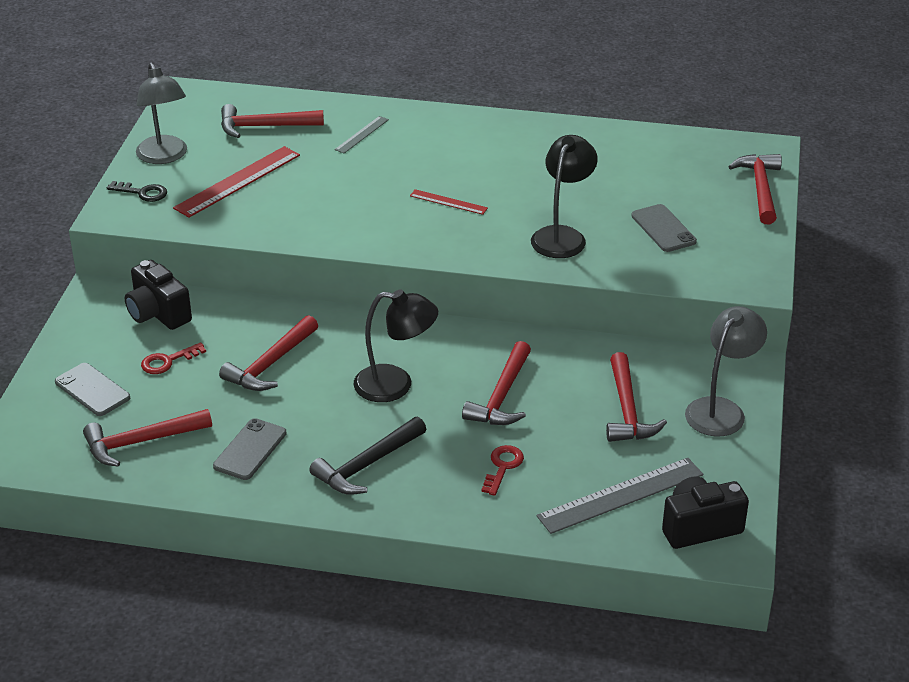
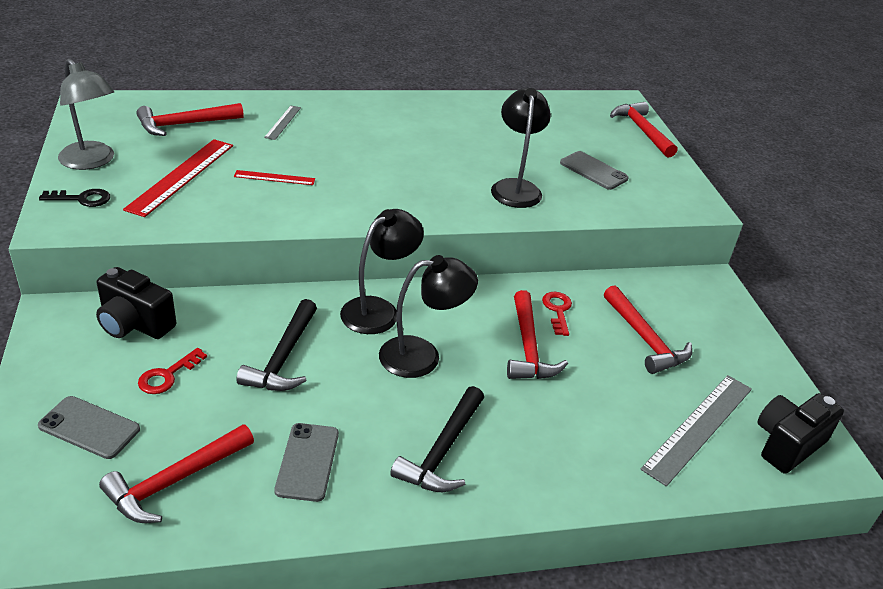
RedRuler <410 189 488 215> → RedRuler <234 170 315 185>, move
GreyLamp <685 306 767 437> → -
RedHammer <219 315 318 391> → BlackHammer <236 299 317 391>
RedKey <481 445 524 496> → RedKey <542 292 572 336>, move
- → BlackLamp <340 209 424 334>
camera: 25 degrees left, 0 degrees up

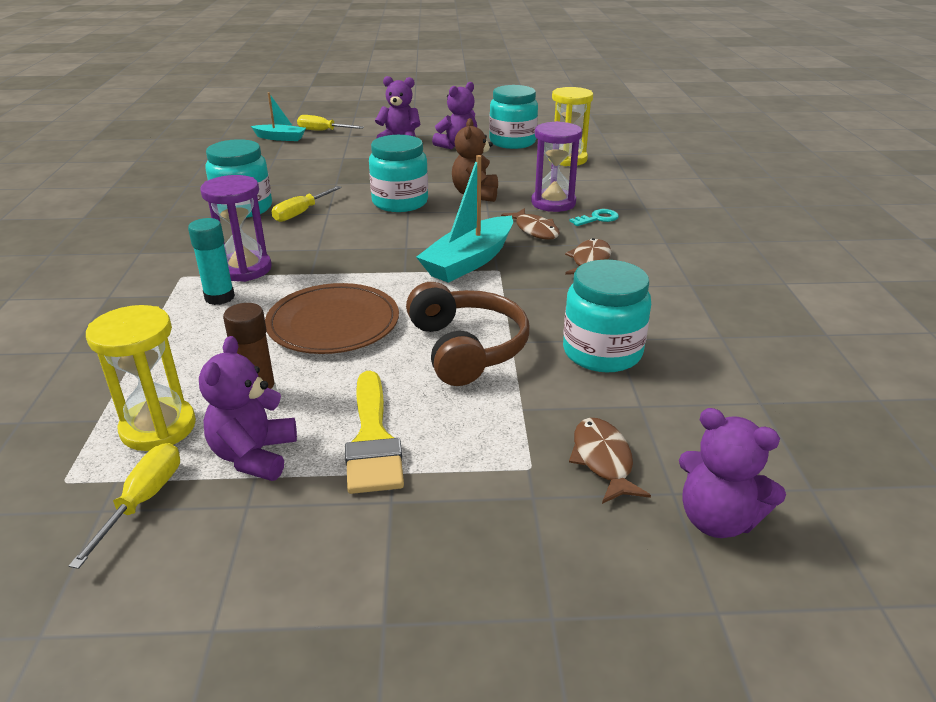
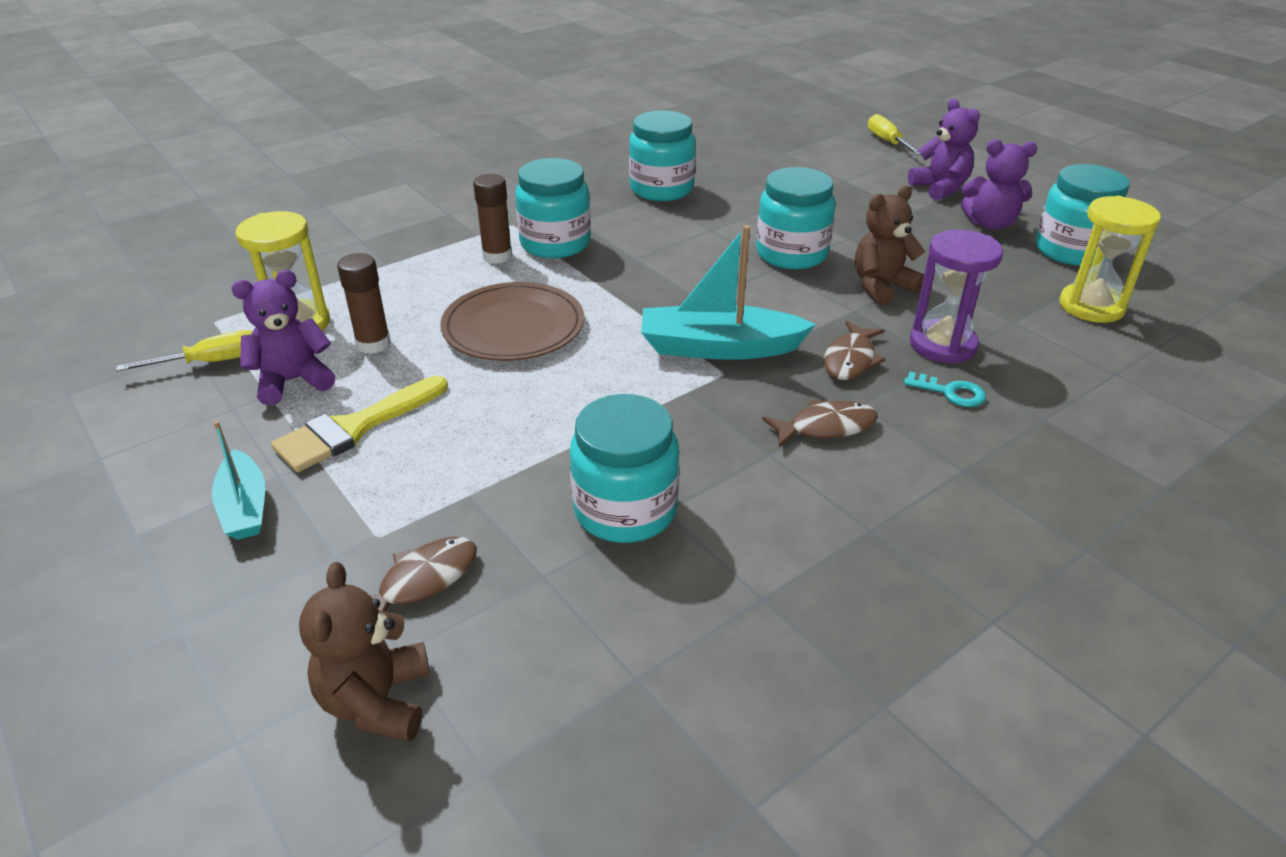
TurquoiseBoat <251 93 306 141> → TurquoiseBoat <212 421 265 540>, move
PurpleHourglass <200 175 272 282> → TurquoiseJar <515 158 591 258>
YellowScrewdriver <272 186 342 222> → -
TurquoiseGlueStick <188 218 235 305> → BrownGlueStick <473 174 512 264>
BrownHeadphones <406 282 529 386> → -
PurpleTeddyBear <679 408 786 538> → BrownTeddyBear <299 562 430 741>
camera: 55 degrees right, 5 degrees up

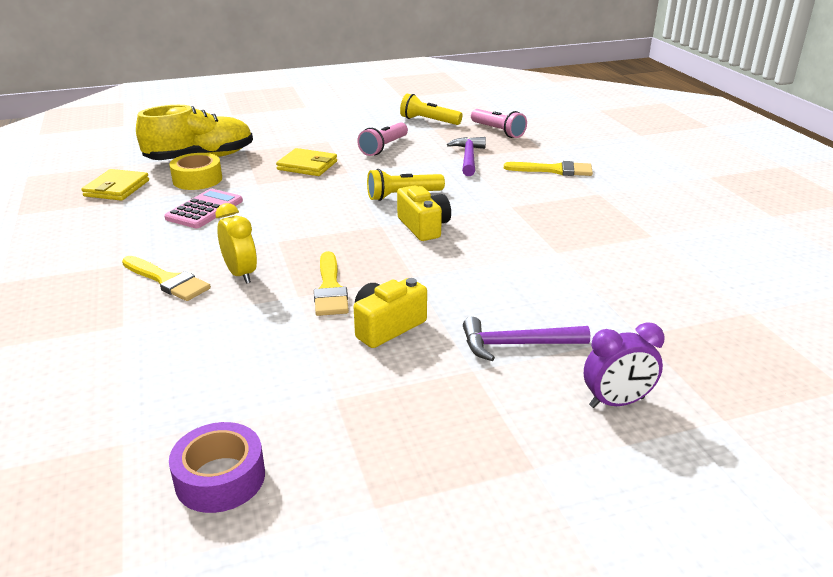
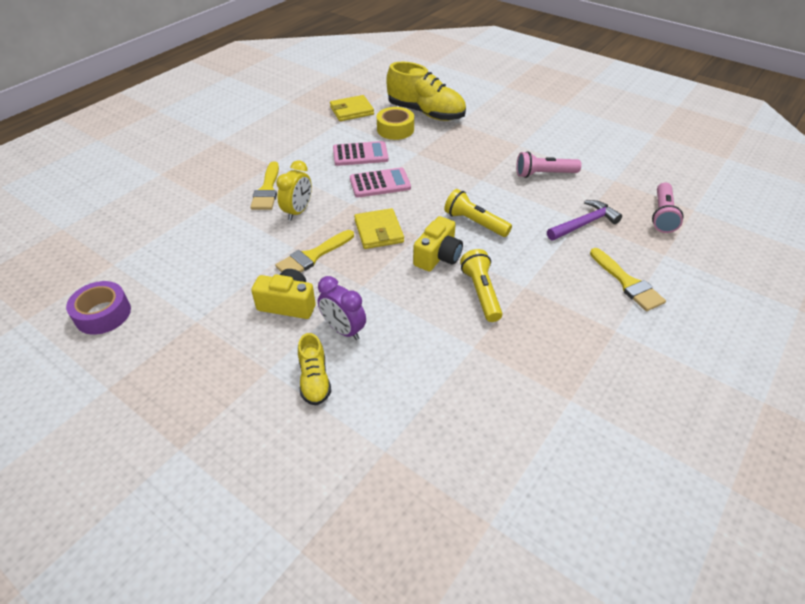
YellowFlashlight <400 94 462 125> → YellowFlashlight <460 249 503 322>, move
YellowWallet <276 148 337 176> → YellowWallet <354 208 404 249>, move
PurpleHammer <463 317 590 361> → YellowShoe <298 333 331 406>
PurpleClock <584 322 665 408> → PurpleClock <318 276 366 340>, move
- → PinkCalculator <350 167 411 198>
camera: 55 degrees right, 15 degrees up

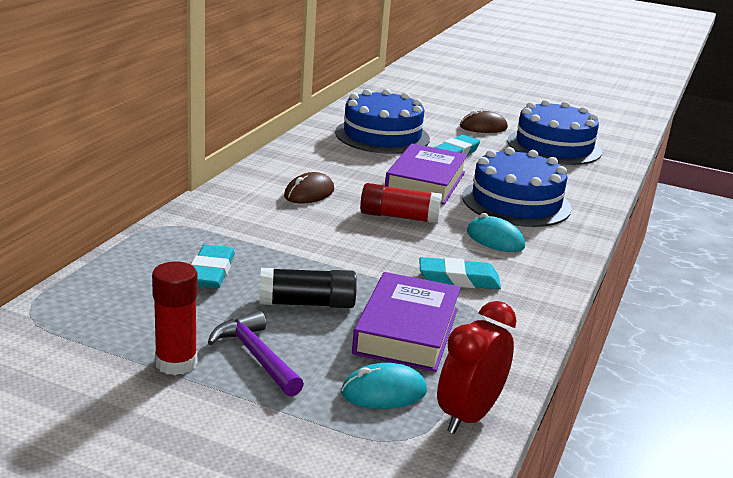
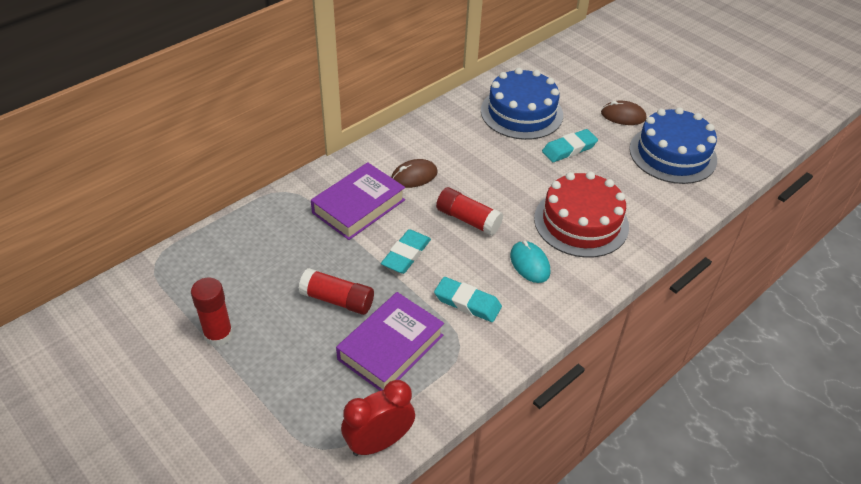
PurpleBook <385 144 468 205> → PurpleBook <311 162 405 240>, move
BlueCake <462 147 572 227> → RedCake <534 172 629 258>
TurquoiseEraser <191 244 235 289> → TurquoiseEraser <381 229 431 274>, move
BlackGlueStick <260 268 357 308> → RedGlueStick <299 268 374 315>
PurpleHammer <208 311 304 397> → -
TurquoiseMouse <341 363 427 409> → -
camera: 25 degrees right, 20 degrees up

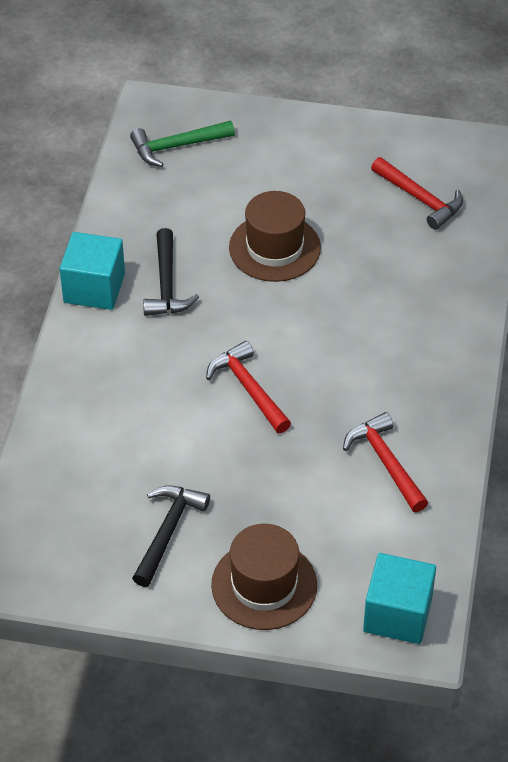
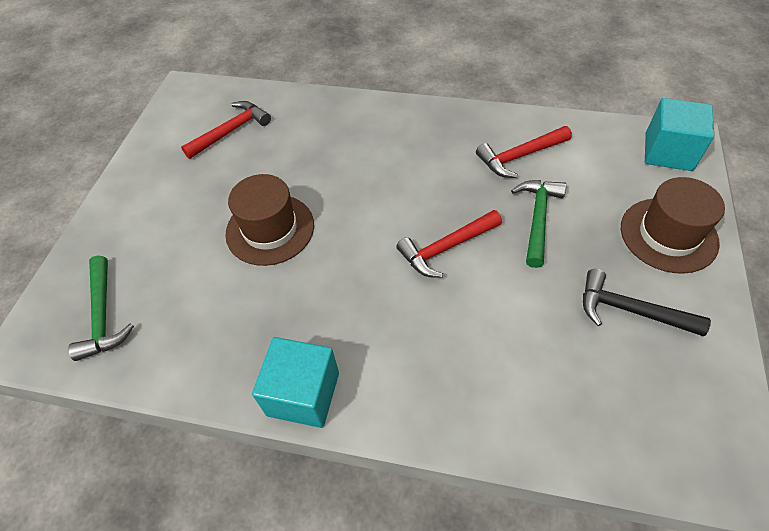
BlackHammer <143 228 199 316> → -
- → GreenHammer <511 180 566 268>
camera: 85 degrees left, 5 degrees up

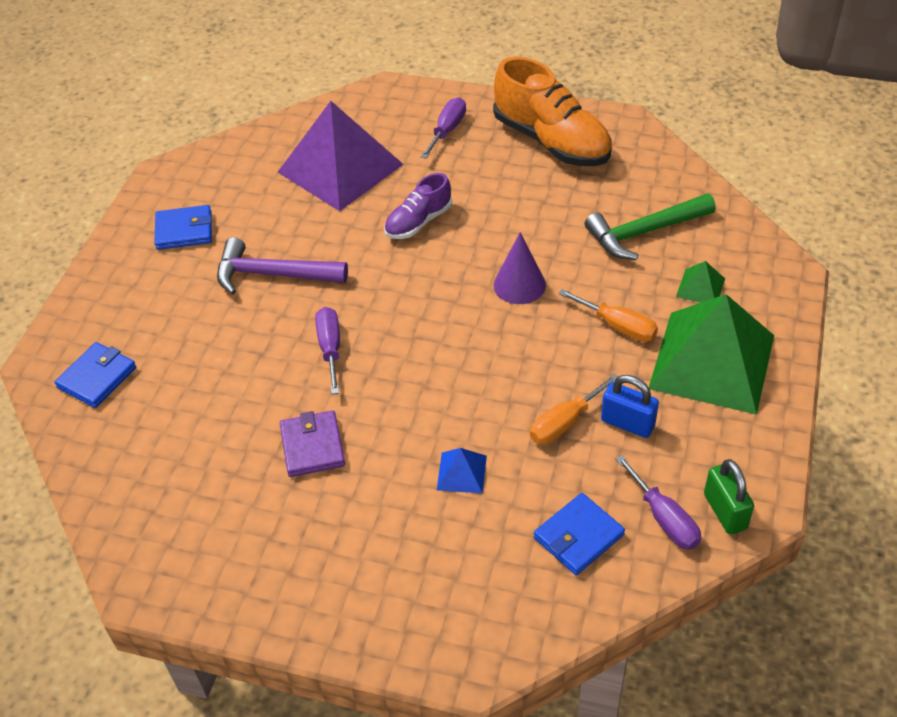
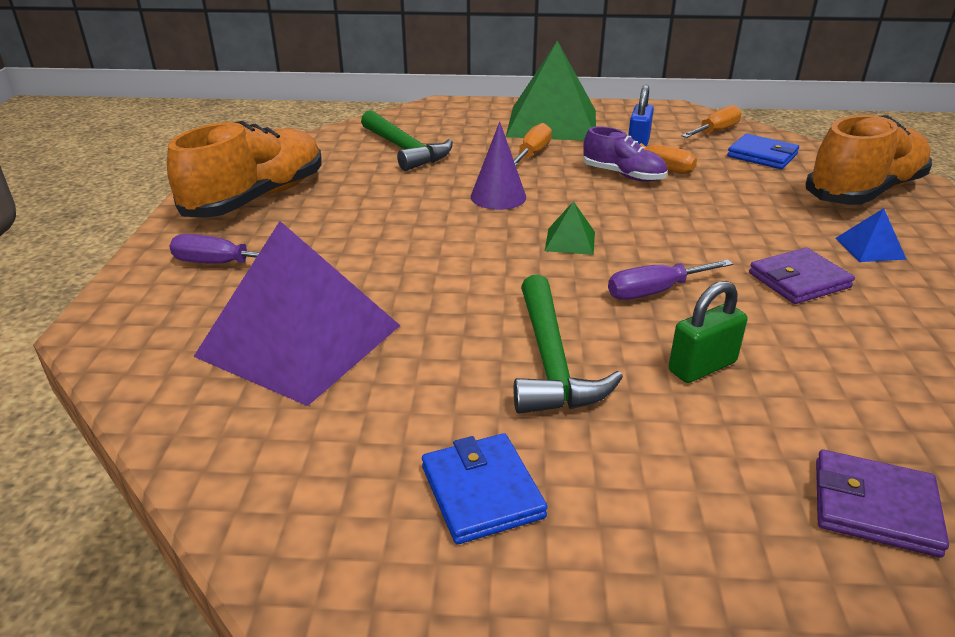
PurpleShoe <384 173 452 239> → PurpleShoe <583 126 667 182>, move
PurpleHammer <217 237 348 295> → GreenHammer <514 275 623 414>
GreenPyramid <676 261 725 303> → GreenPyramid <545 201 595 255>, move
BlueWallet <55 342 136 408> → PurpleWallet <816 450 949 558>
BluePyramid <437 448 487 494> → BluePyramid <835 208 907 262>, move
PurpleScrewdriver <615 455 701 550> → OrangeScrewdriver <681 105 742 138>
GreenPadlock <704 459 754 535> → GreenPadlock <669 281 747 383>, move
- → OrangeShoe <805 115 932 205>
camera: 105 degrees left, 15 degrees down

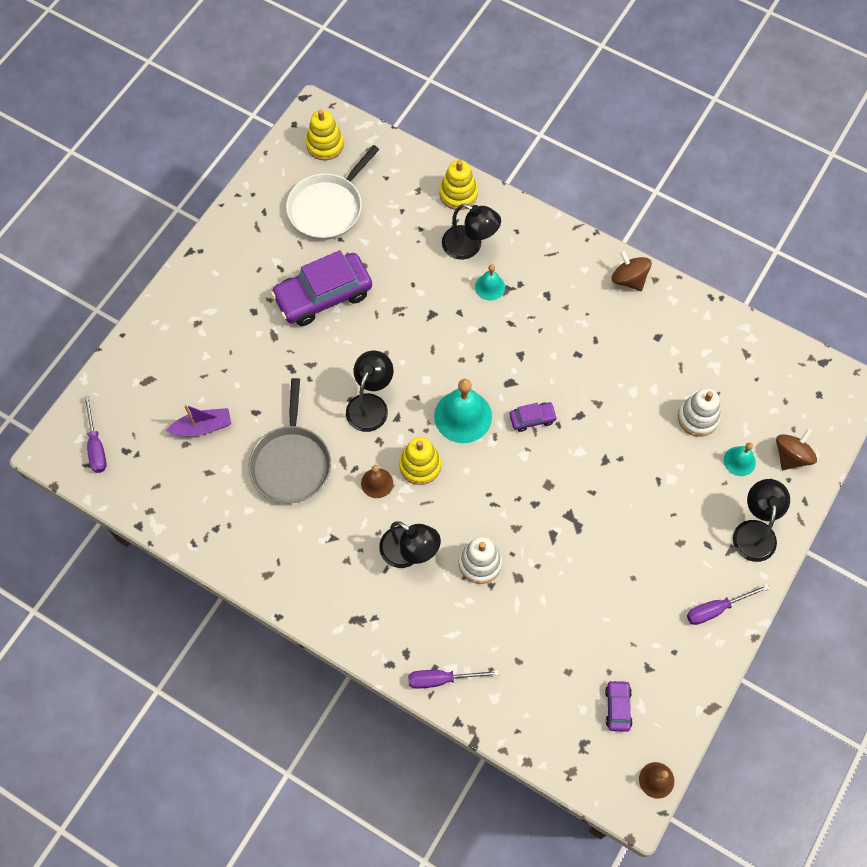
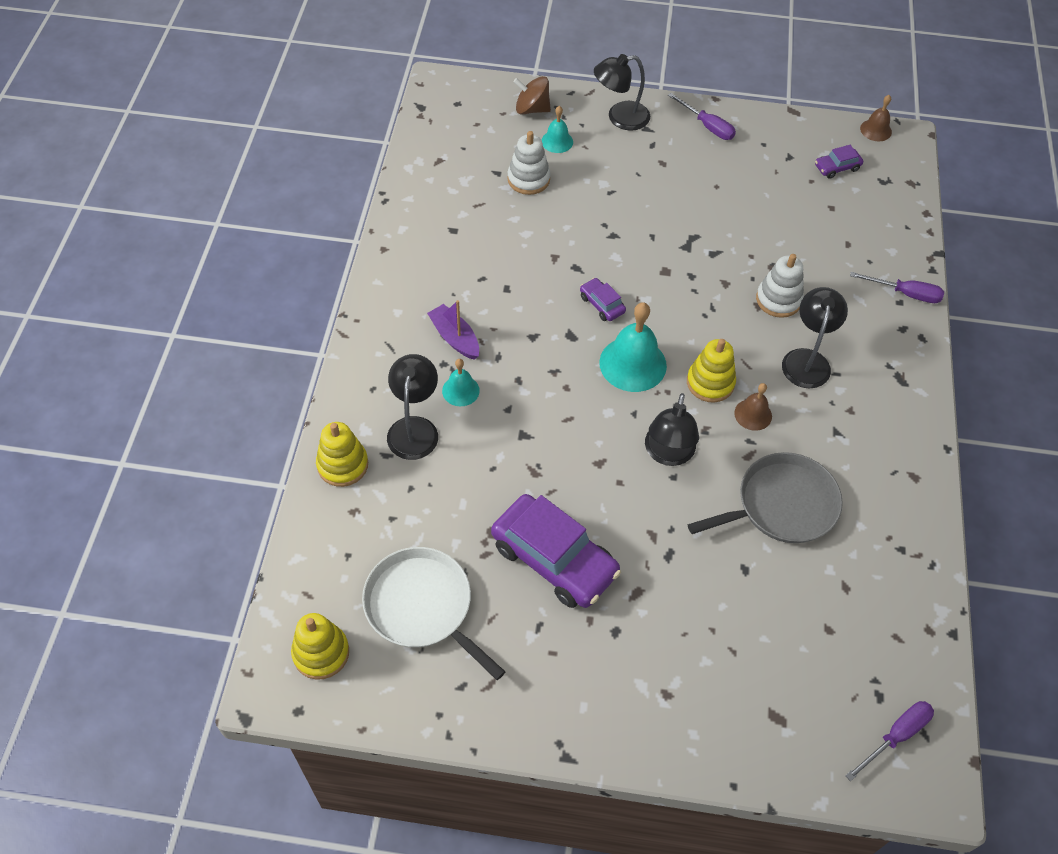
WhitePan <286 145 380 240> → WhitePan <362 547 505 680>, 150 degrees counterclockwise
BrownSpinningTop <612 250 652 291> → -
BlackLamp <346 351 393 432> → BlackLamp <645 393 699 466>, 75 degrees counterclockwise
PurpleBoat <166 404 231 436> → PurpleBoat <427 300 479 360>, move
PurpleScrewdriver <408 670 499 689> → PurpleScrewdriver <850 272 944 303>, 45 degrees counterclockwise
camera: 115 degrees left, 10 degrees down

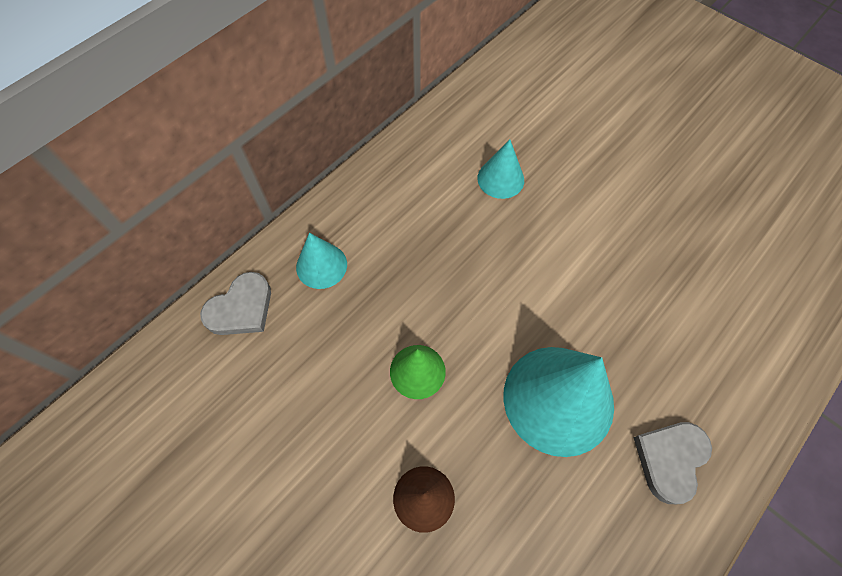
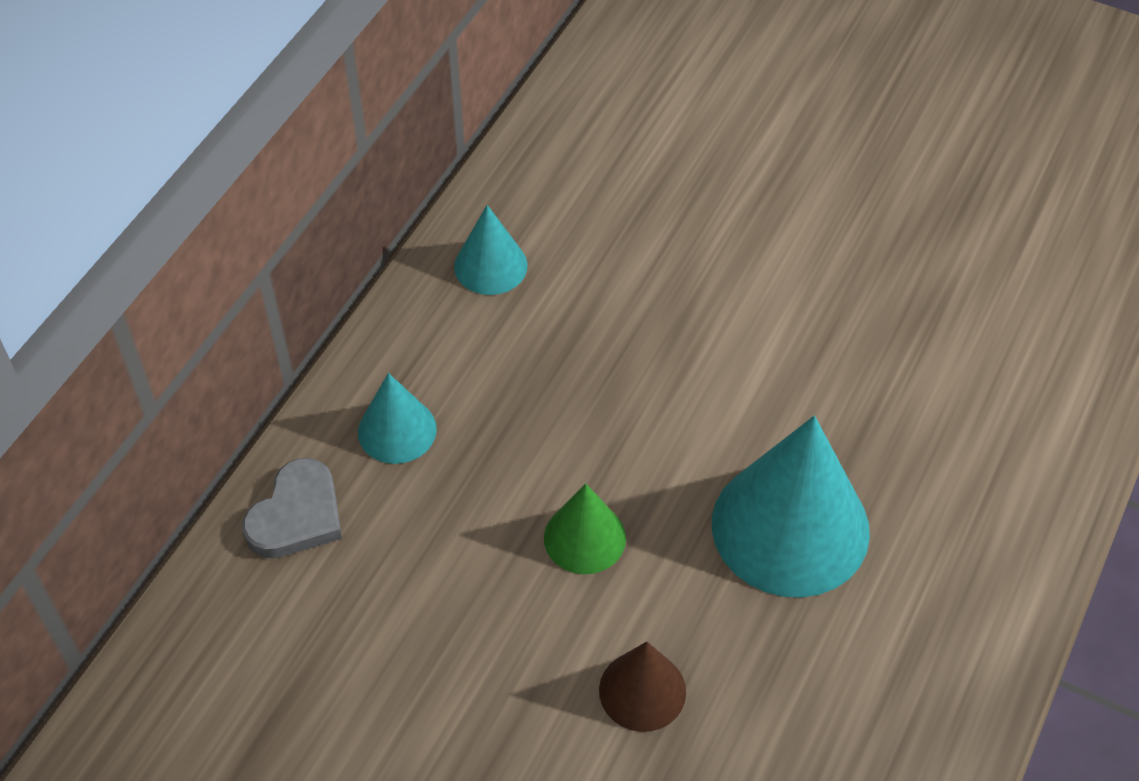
TurquoiseCone <477 139 524 199> → TurquoiseCone <454 205 528 295>, move
GreyHeart <633 422 712 504> → -
camera: 15 degrees left, 10 degrees down

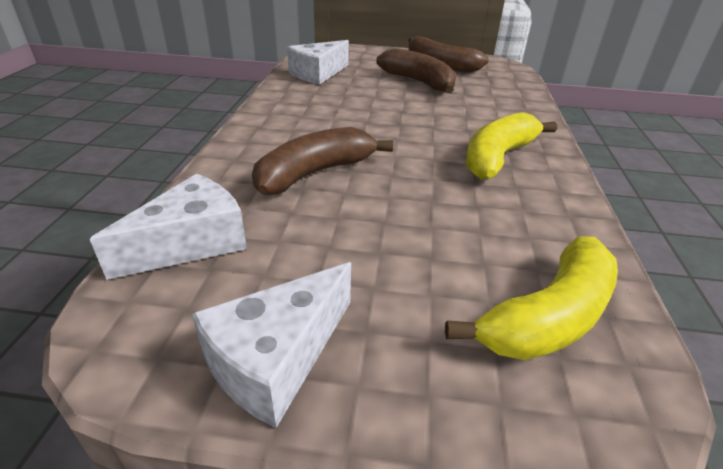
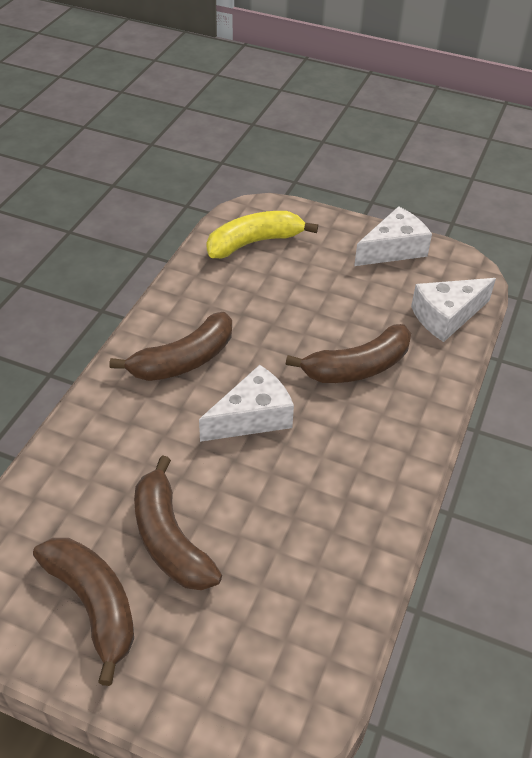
WhiteCheese <287 40 349 85> → WhiteCheese <199 365 294 442>, move
YellowBanana <466 112 557 180> → BrownBanana <110 312 232 381>
camera: 165 degrees left, 10 degrees up

